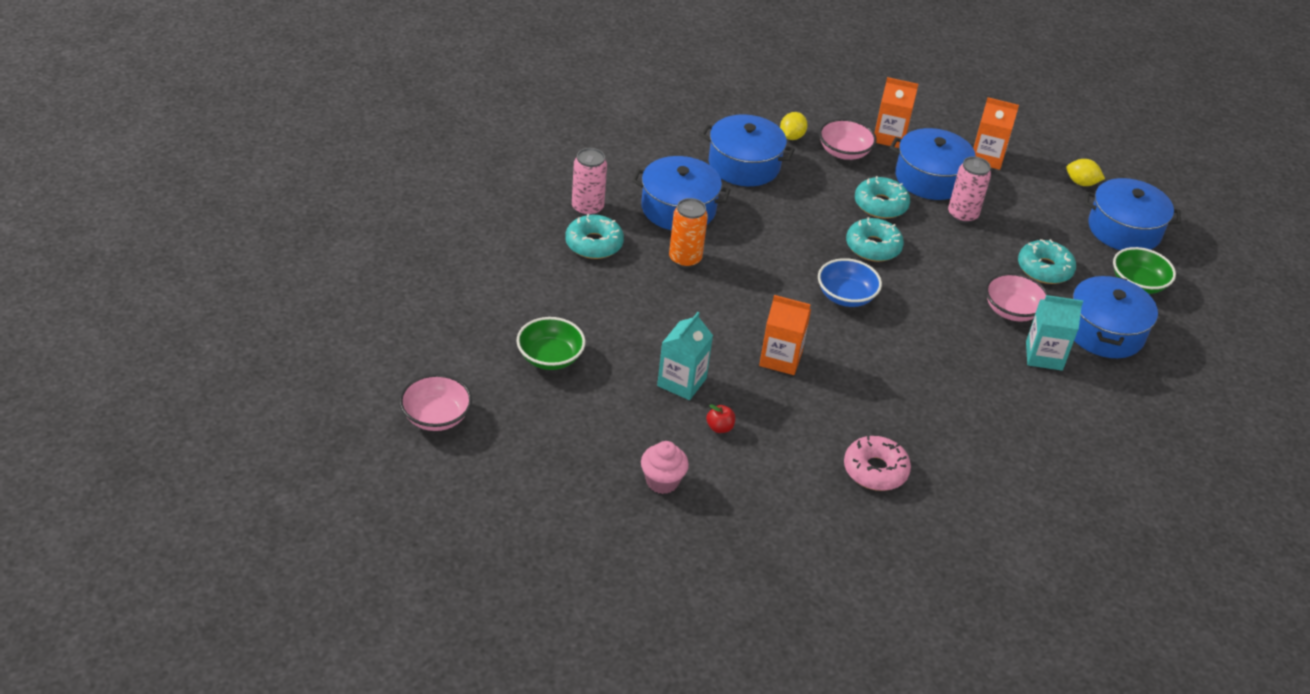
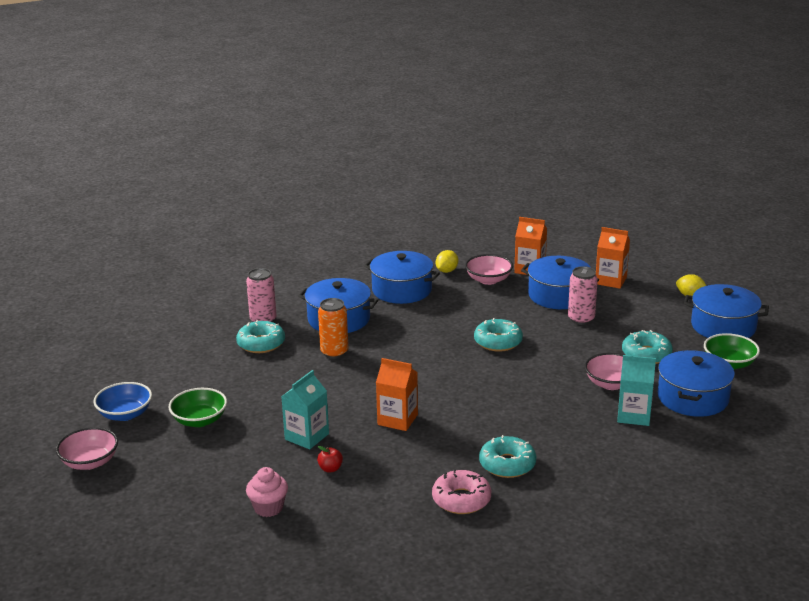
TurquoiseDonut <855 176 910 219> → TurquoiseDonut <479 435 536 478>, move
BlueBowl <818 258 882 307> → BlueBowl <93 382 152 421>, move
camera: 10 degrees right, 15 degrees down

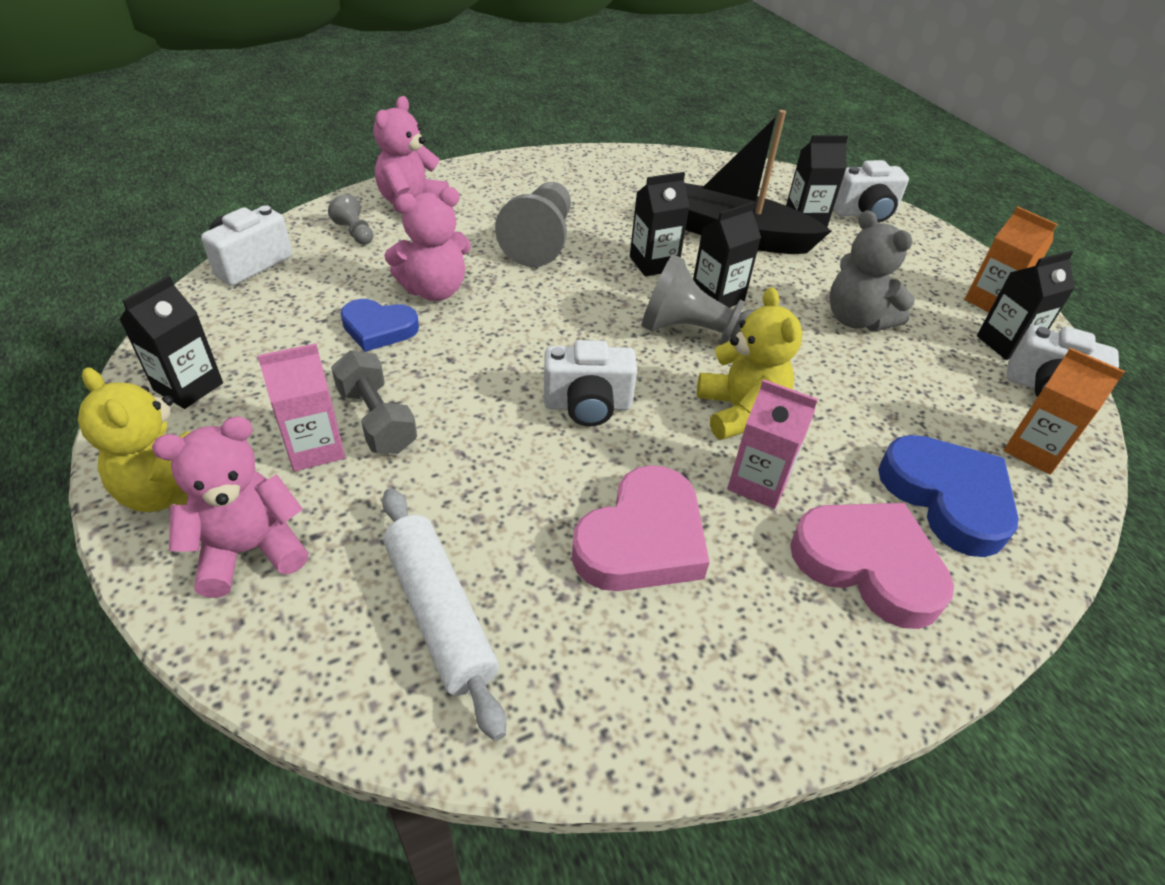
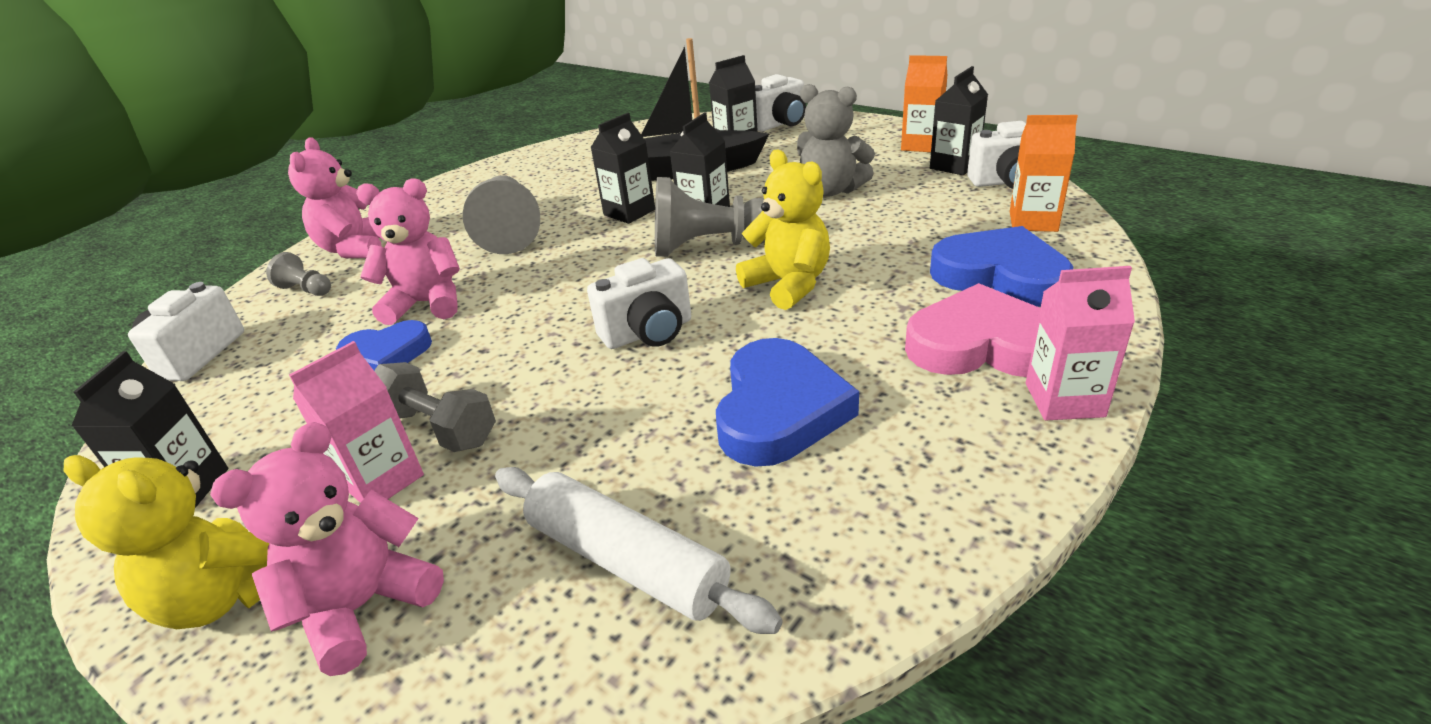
PinkTeddyBear <384 187 471 301> → PinkTeddyBear <356 178 460 325>, 135 degrees counterclockwise
PinkCarton <727 379 818 509> → PinkCarton <1026 266 1135 420>, move
PinkHeart <572 465 710 591> → BlueHeart <716 338 859 467>
camera: 20 degrees left, 10 degrees down

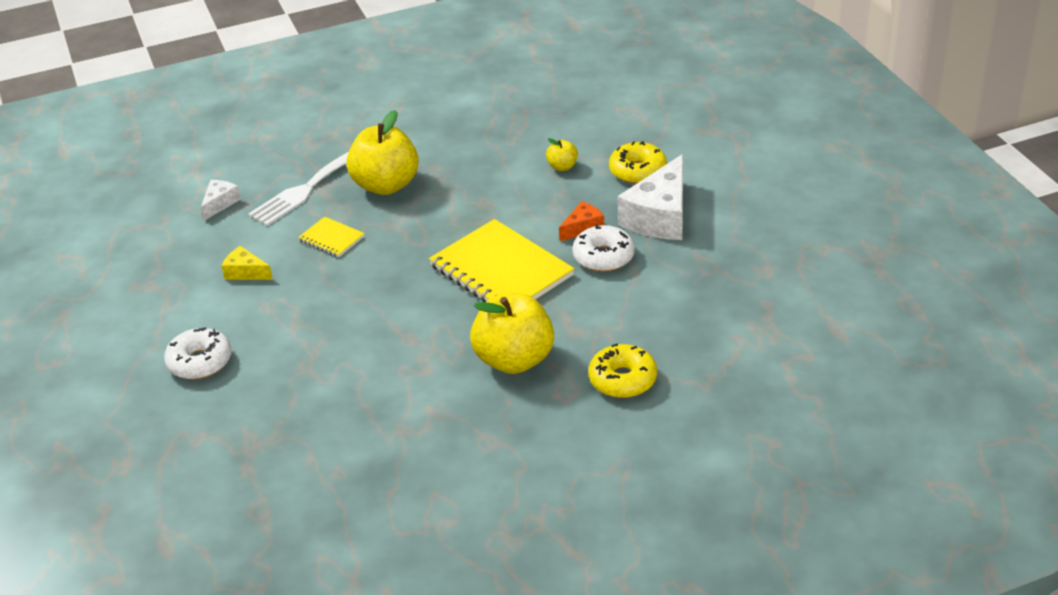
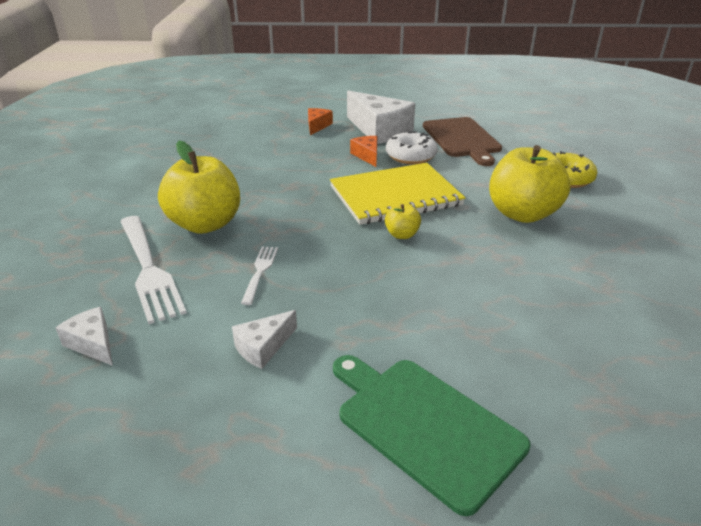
YellowApple <546 138 578 171> → YellowApple <385 204 421 239>, move
YellowDonut <609 141 667 184> → OrangeCheese <308 108 333 135>
YellowNotebook <298 217 365 257> → WhiteFork <241 246 278 305>
YellowCheese <221 246 273 280> → WhiteCheese <232 310 297 369>
WhiteDonut <164 327 231 379> → GreenCuttingBoard <333 355 530 516>
- → BrownCuttingBoard <423 117 502 166>
camera: 70 degrees left, 5 degrees down

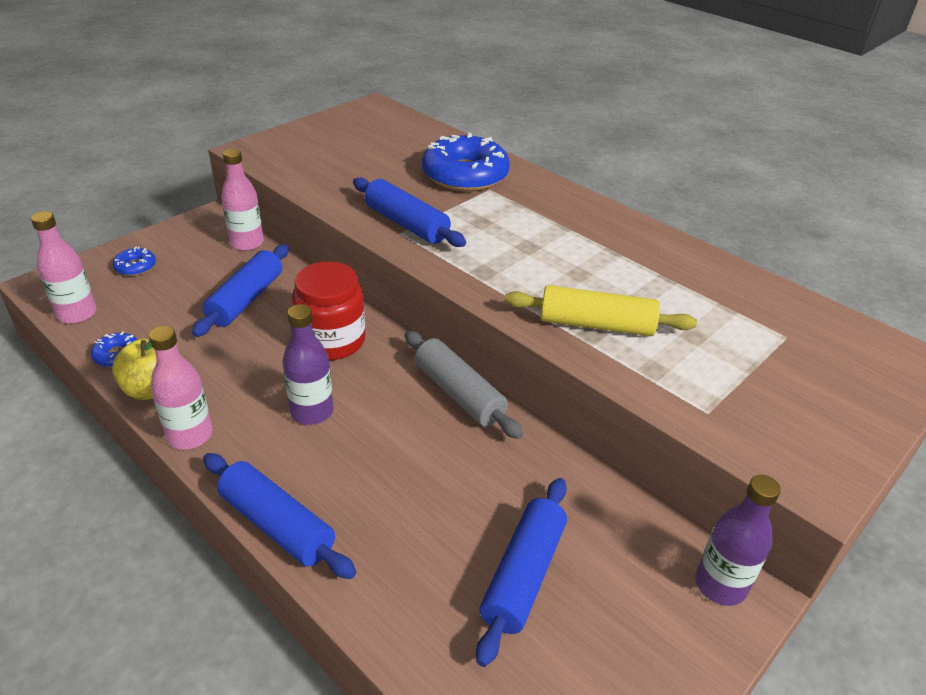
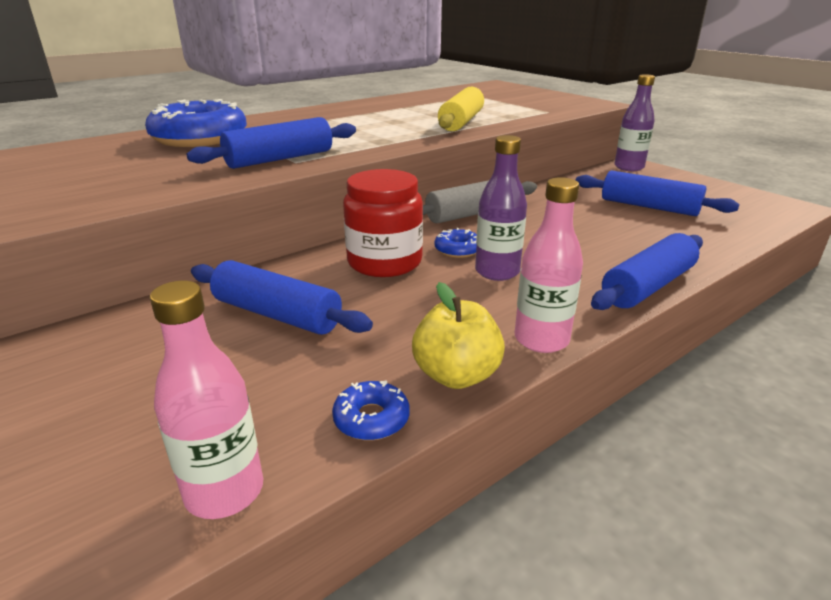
PinkBottle <221 149 264 251> → -
BlueDonut <113 247 156 276> → BlueDonut <434 228 477 258>, move
camera: 80 degrees left, 10 degrees down

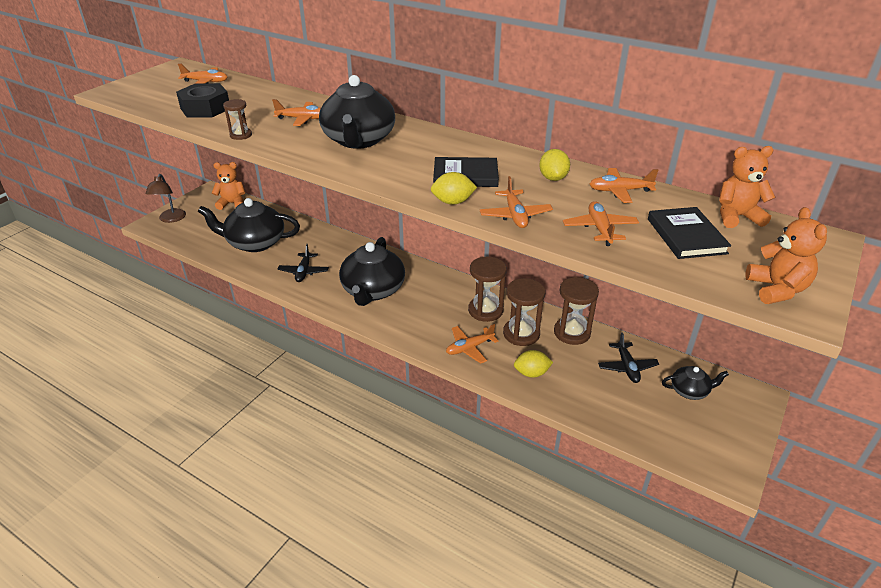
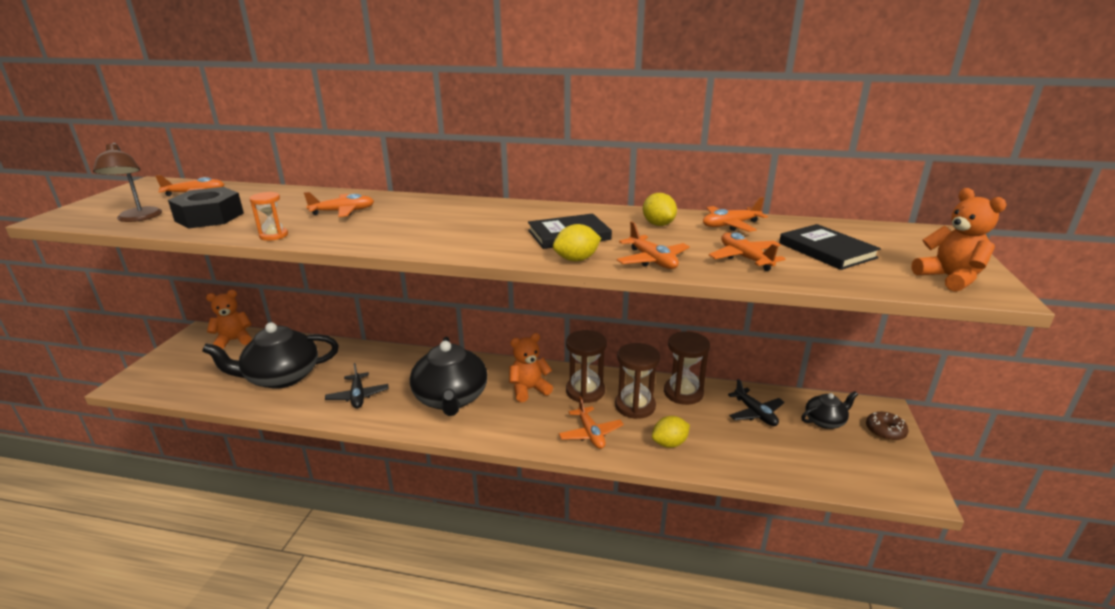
BlackTeapot <319 75 395 149> → -
BrownHourglass <223 99 252 140> → OrangeHourglass <249 192 288 241>
OrangeTeddyBear <719 146 776 228> → OrangeTeddyBear <509 333 553 402>, move
BrownLamp <146 174 186 223> → BrownLamp <93 143 162 222>, move
OrangePlane <446 324 498 364> → OrangePlane <559 397 624 449>, 60 degrees counterclockwise
- → BrownDonut <866 412 908 441>
camera: 20 degrees left, 10 degrees down

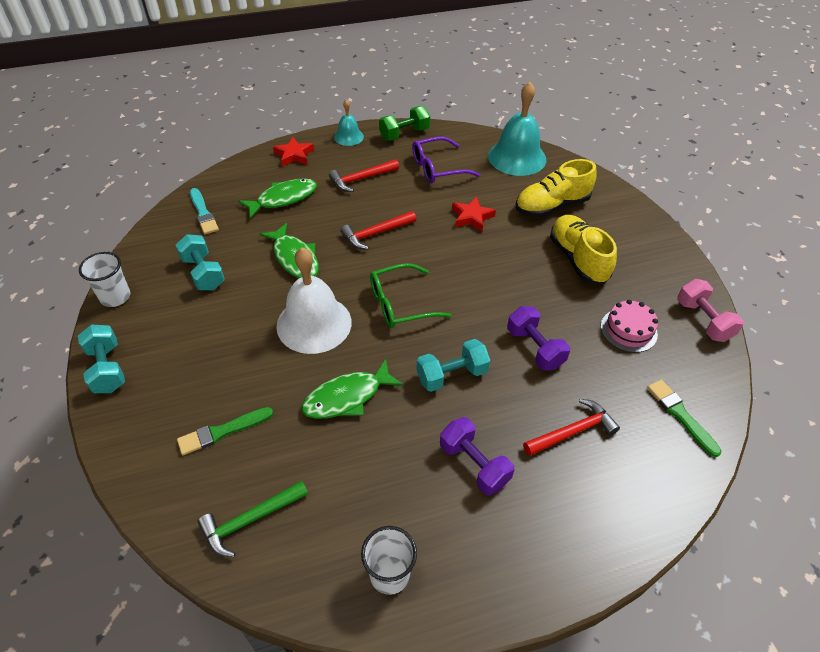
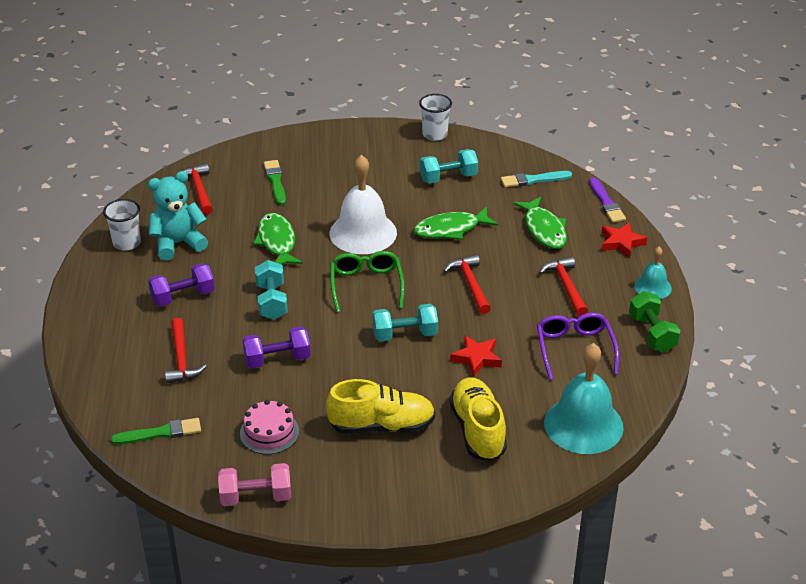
TurquoiseDumbbell <78 325 125 393> → TurquoiseDumbbell <373 304 438 342>, move
GreenHammer <197 481 308 557> → RedHammer <181 163 213 215>
- → TurquoiseTeddyBear <148 171 208 261>
- → PurpleBrush <589 177 626 223>
camera: 105 degrees right, 10 degrees down

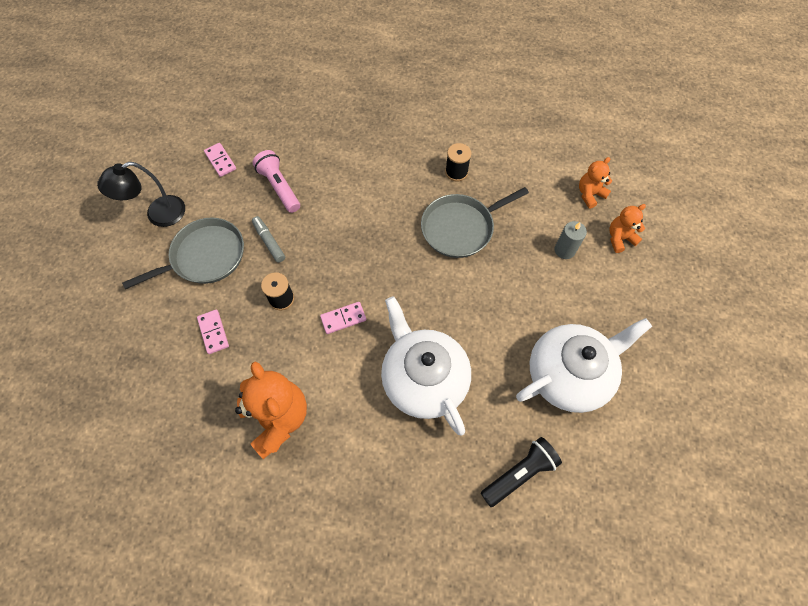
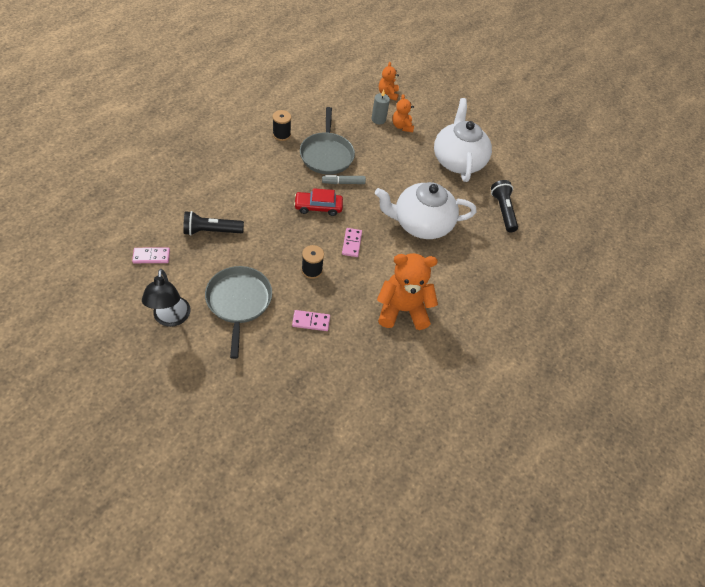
PinkFlashlight <252 150 300 213> → BlackFlashlight <183 211 244 236>
OrangeTeddyBear <579 157 612 209> → OrangeTeddyBear <393 94 414 132>, move
GreyMarker <252 216 285 263> → GreyMarker <322 175 366 184>, move
- → RedCar <294 188 343 216>
camera: 70 degrees left, 10 degrees down

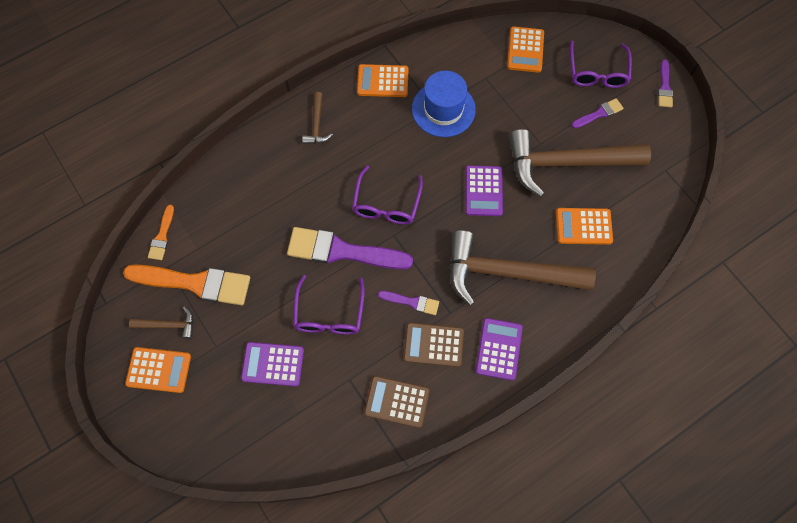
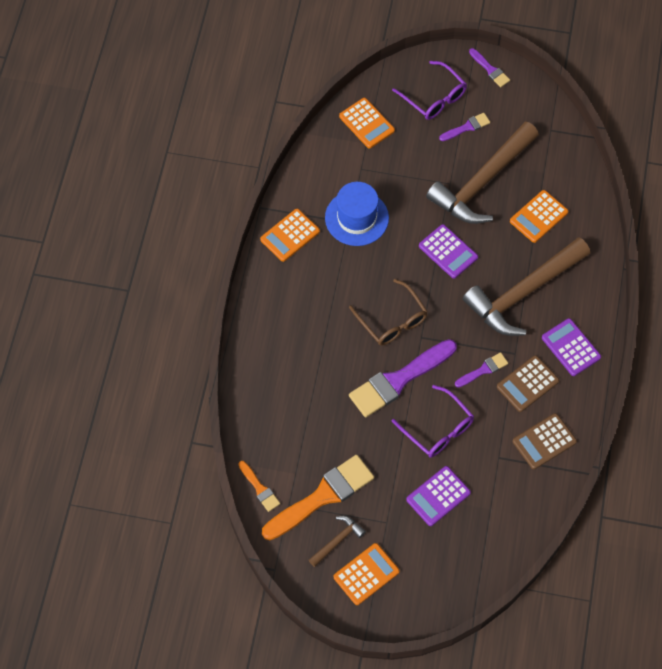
BrownHammer <302 92 333 144> → -
PurpleBrush <572 98 623 128> → PurpleBrush <439 113 490 141>, 45 degrees clockwise
PurpleGlasses <352 166 423 225> → BrownGlasses <349 279 428 346>
camera: 45 degrees left, 5 degrees down

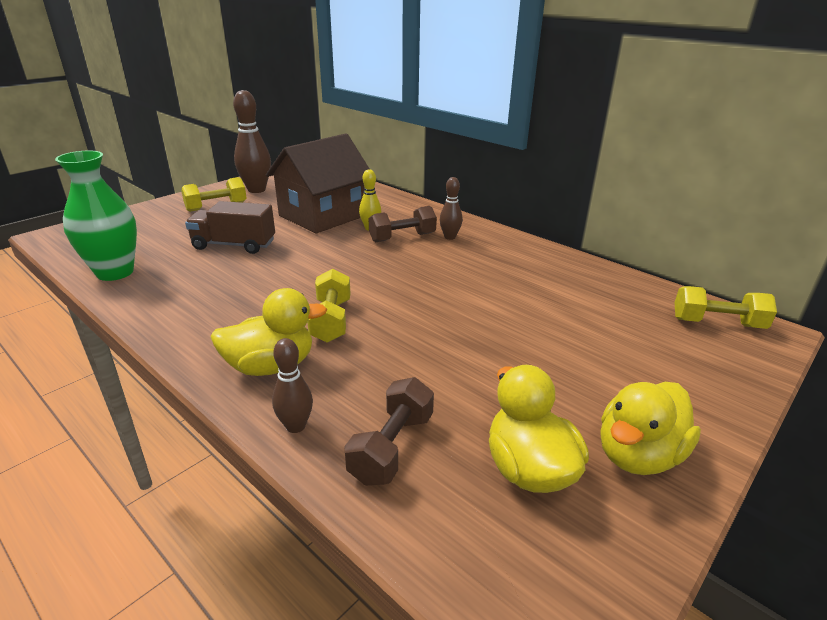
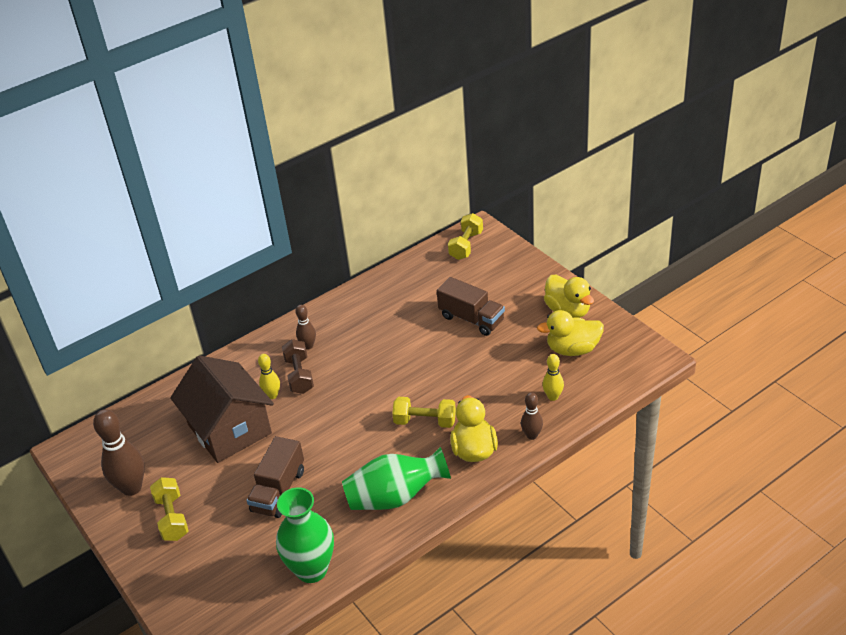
BrownDumbbell <344 377 434 486> → YellowBowlingPin <542 354 564 401>
- → BrownTruck <437 277 505 336>
- → GreenVase <342 447 451 510>
camera: 75 degrees left, 10 degrees up

